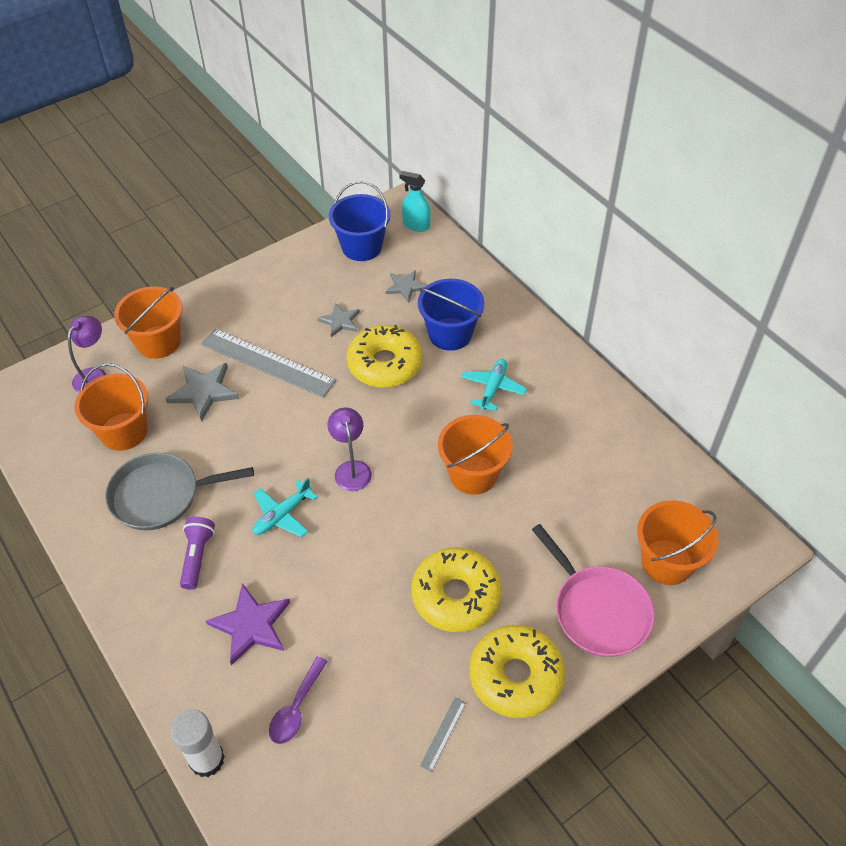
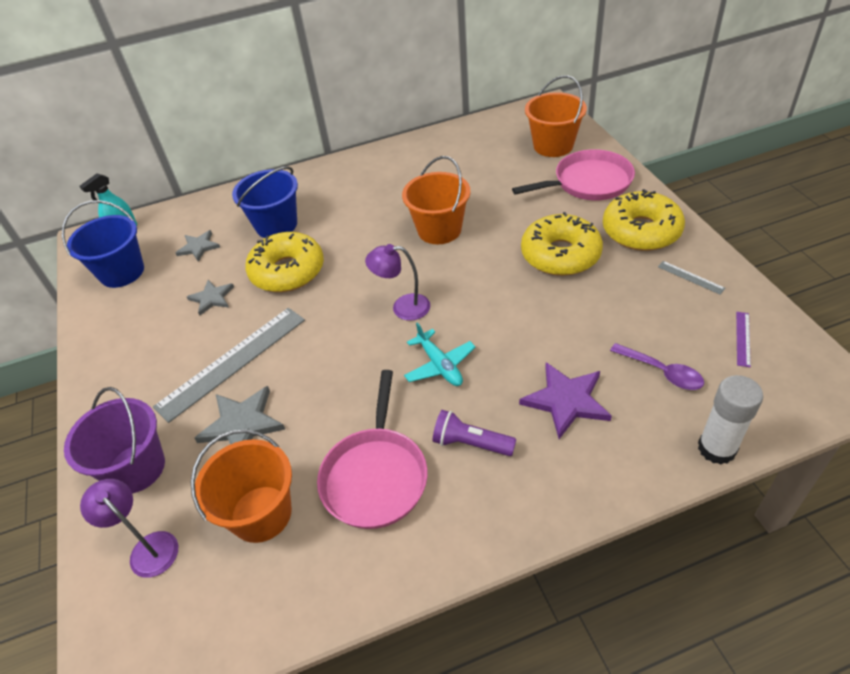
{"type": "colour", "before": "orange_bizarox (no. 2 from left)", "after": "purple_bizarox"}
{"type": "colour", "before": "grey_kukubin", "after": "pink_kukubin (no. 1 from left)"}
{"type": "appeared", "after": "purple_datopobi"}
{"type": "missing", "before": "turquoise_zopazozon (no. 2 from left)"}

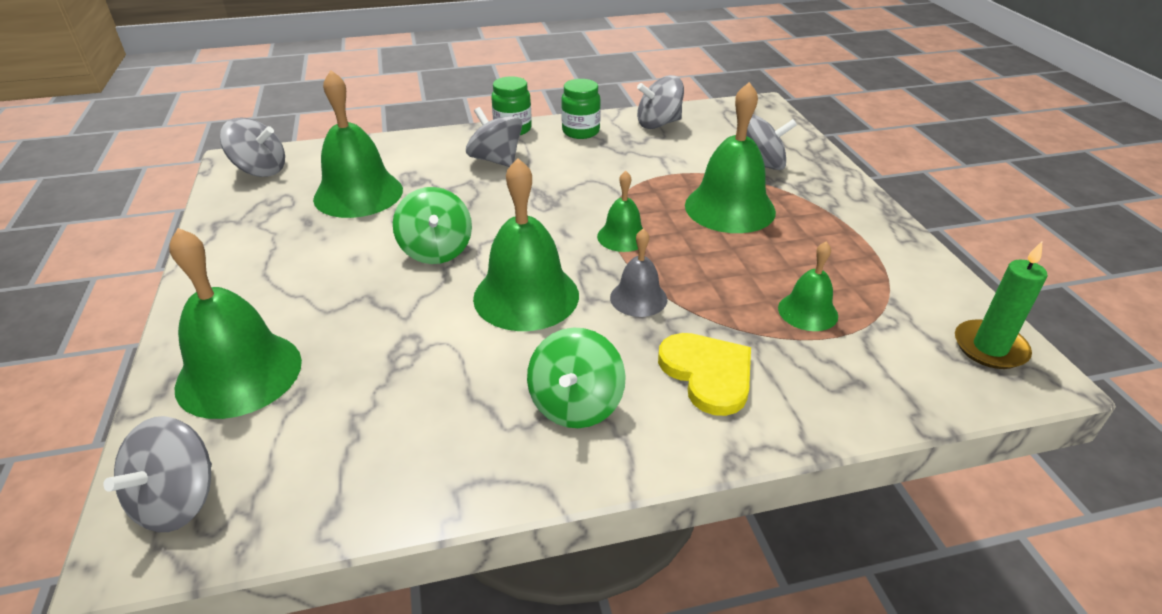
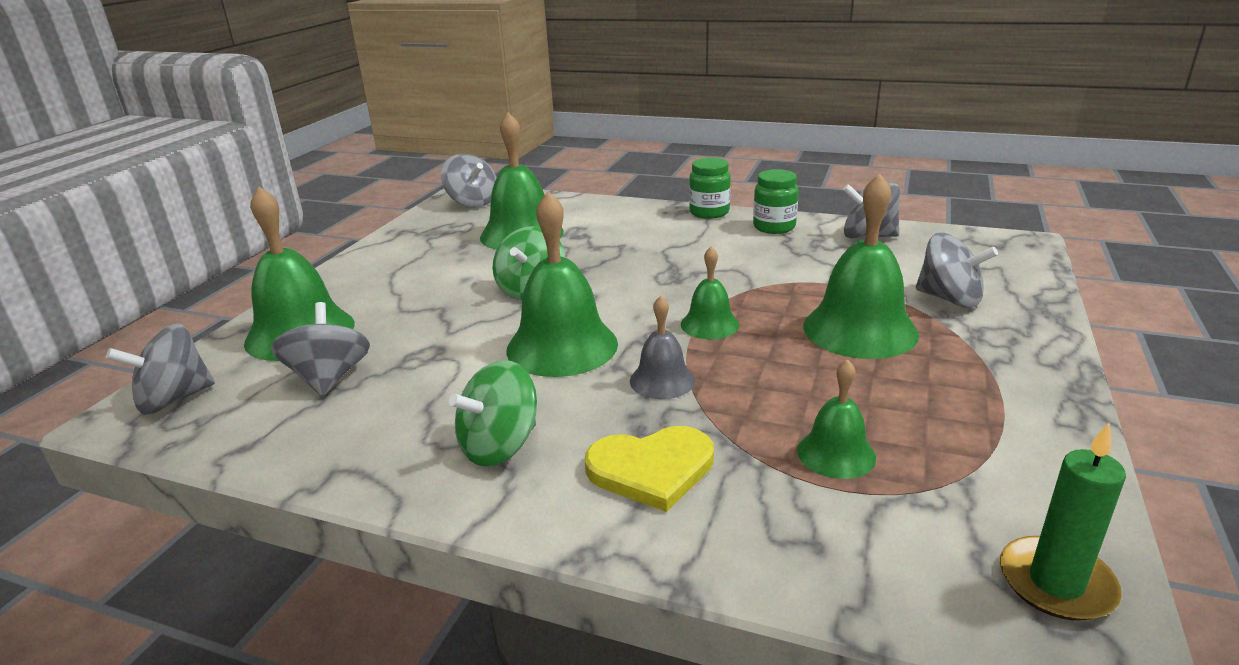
{"type": "relocated", "before": "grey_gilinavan (no. 3 from left in the first image)", "after": "grey_gilinavan (no. 2 from left)"}
{"type": "spun", "before": "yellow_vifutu", "turn": 75}

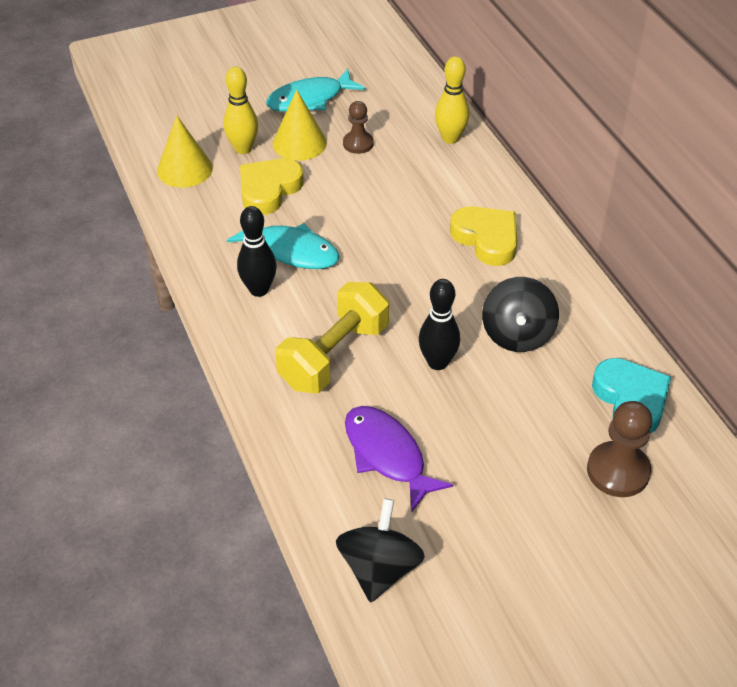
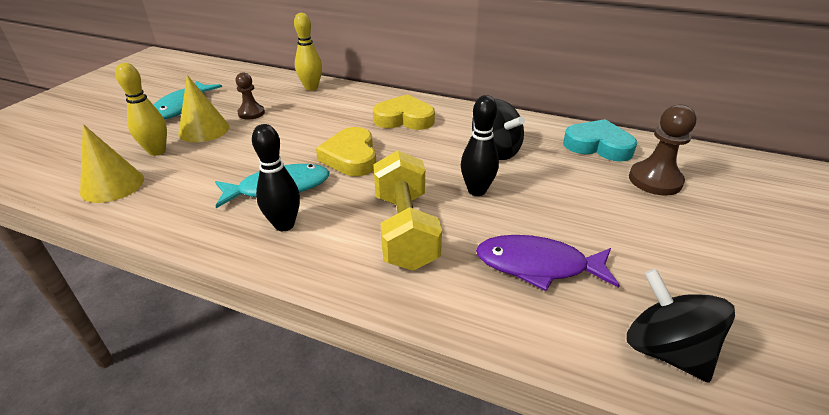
{"type": "relocated", "before": "yellow_vifutu (no. 1 from left)"}

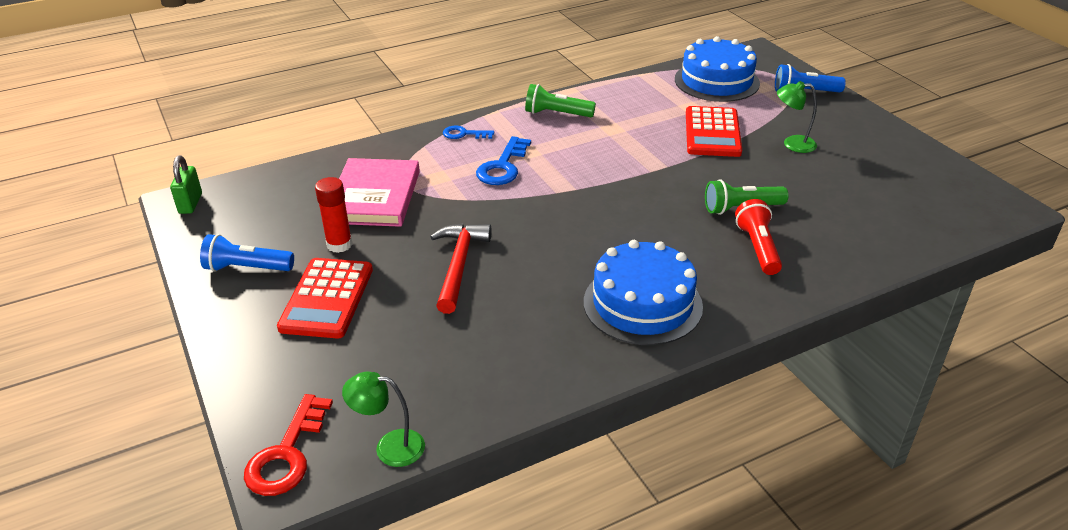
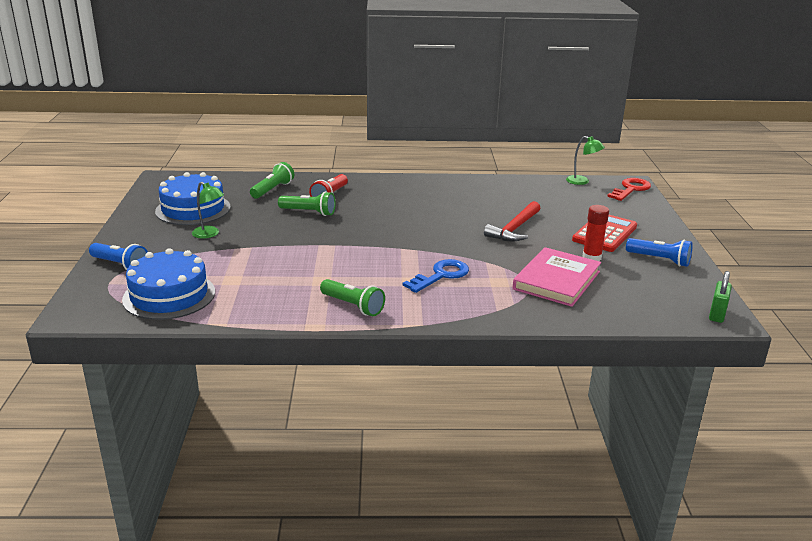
{"type": "relocated", "before": "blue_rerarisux (no. 1 from left in the first image)", "after": "blue_rerarisux (no. 2 from left)"}
{"type": "appeared", "after": "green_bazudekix (no. 1 from left)"}
{"type": "missing", "before": "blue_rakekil (no. 1 from left)"}
{"type": "missing", "before": "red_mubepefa (no. 2 from left)"}

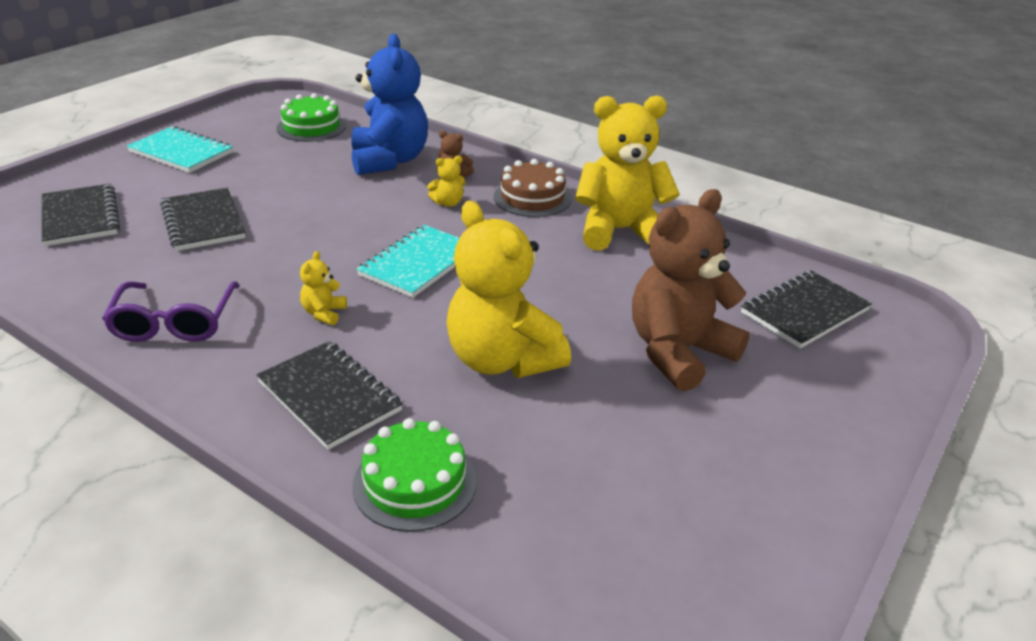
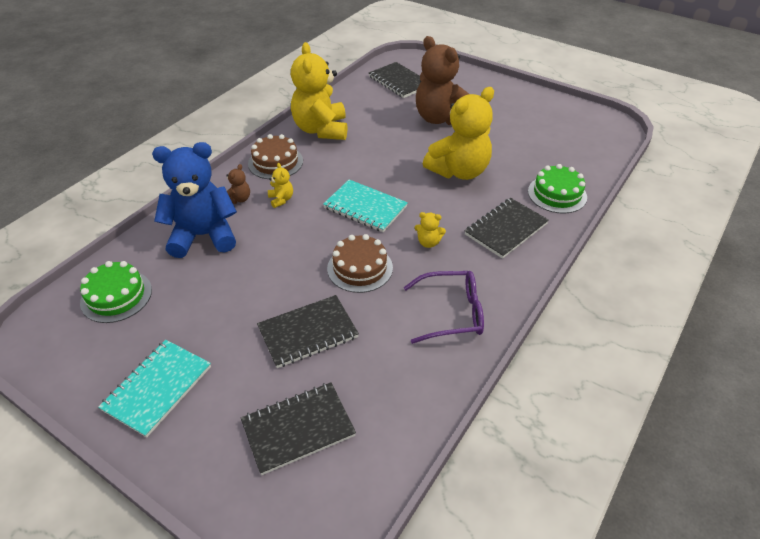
{"type": "appeared", "after": "brown_rerarisux (no. 2 from left)"}

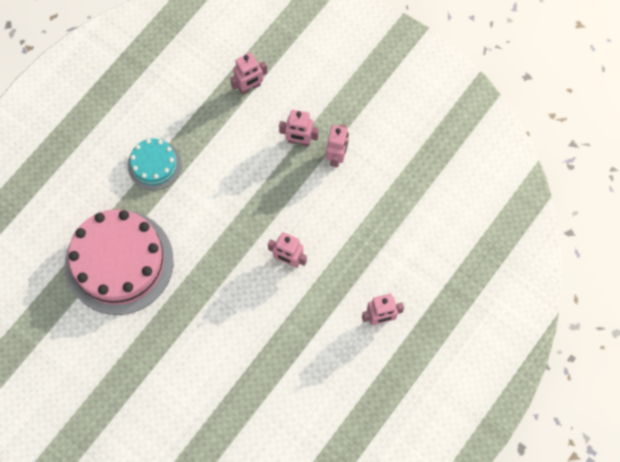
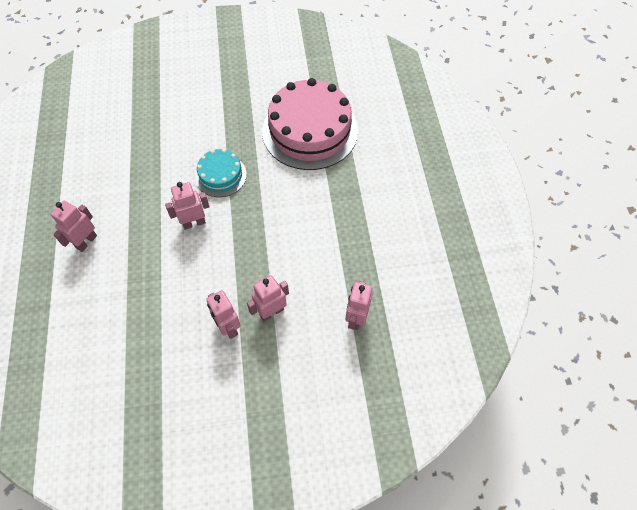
{"type": "relocated", "before": "turquoise_rerarisux"}

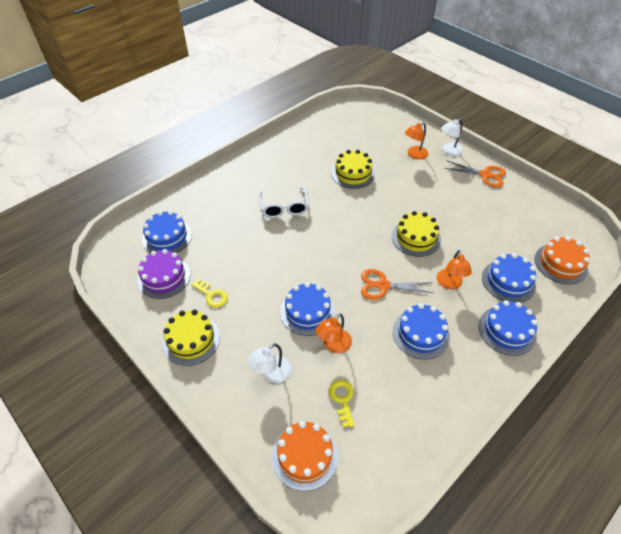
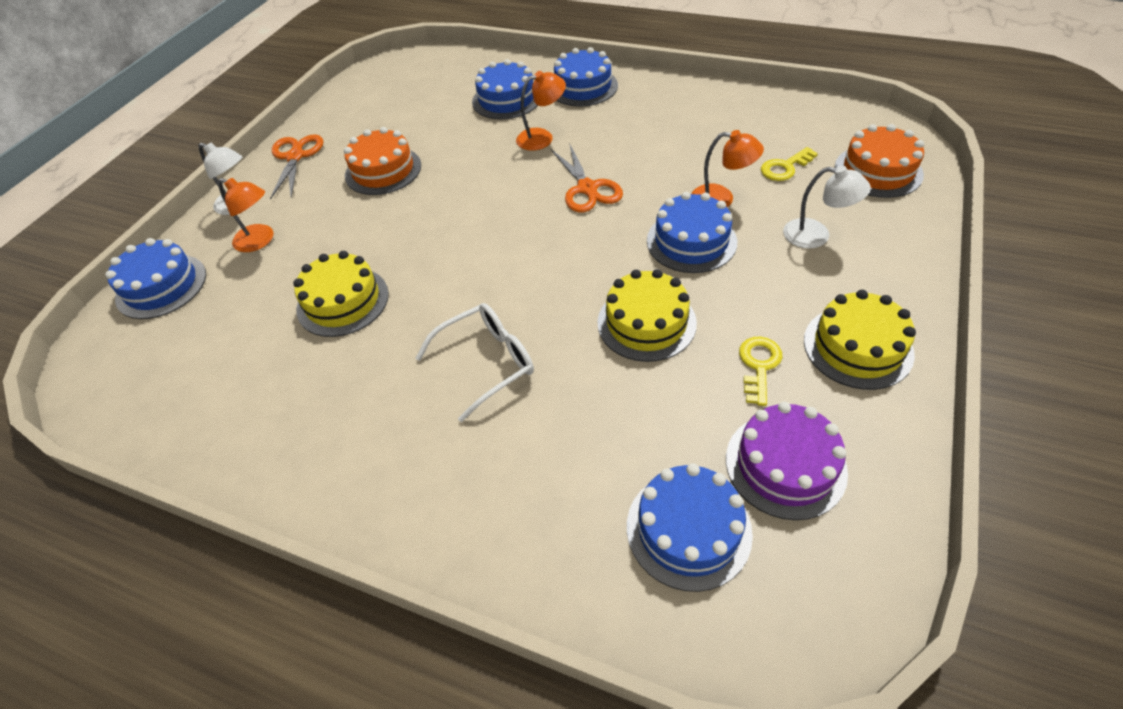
{"type": "relocated", "before": "blue_rerarisux (no. 3 from left in the first image)", "after": "blue_rerarisux (no. 1 from left)"}
{"type": "relocated", "before": "orange_rerarisux (no. 2 from left in the first image)", "after": "orange_rerarisux (no. 1 from left)"}
{"type": "relocated", "before": "yellow_rerarisux (no. 3 from left in the first image)", "after": "yellow_rerarisux (no. 2 from left)"}

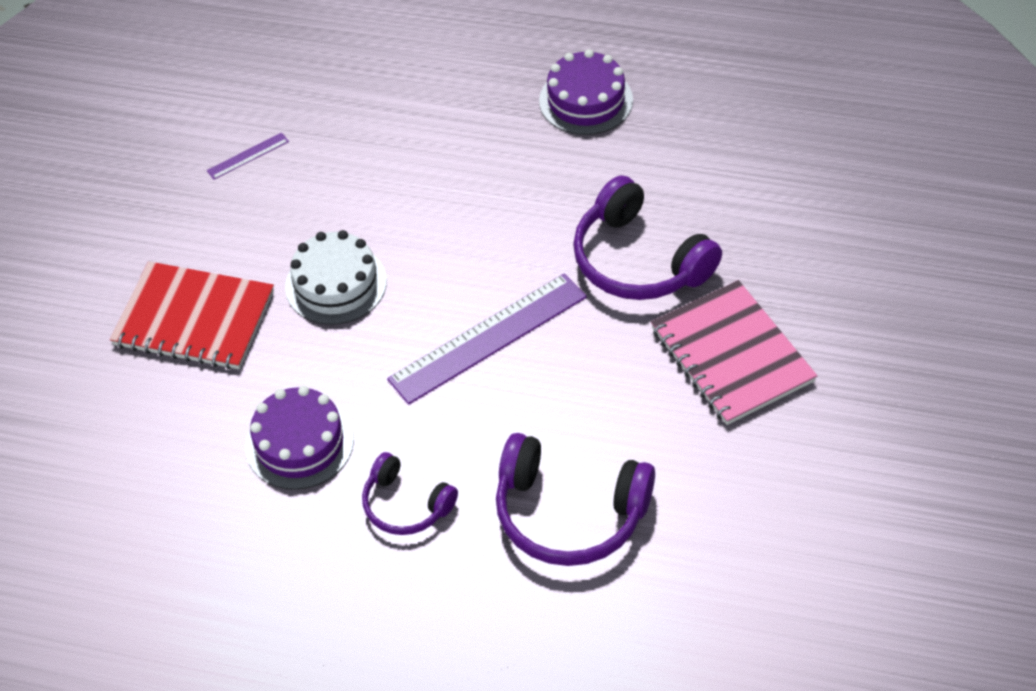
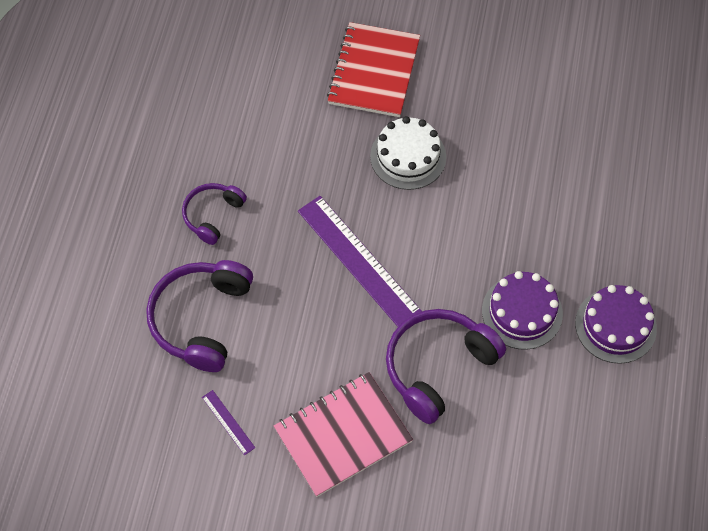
{"type": "relocated", "before": "purple_datopobi (no. 1 from left)"}
{"type": "relocated", "before": "purple_rerarisux (no. 1 from left)"}

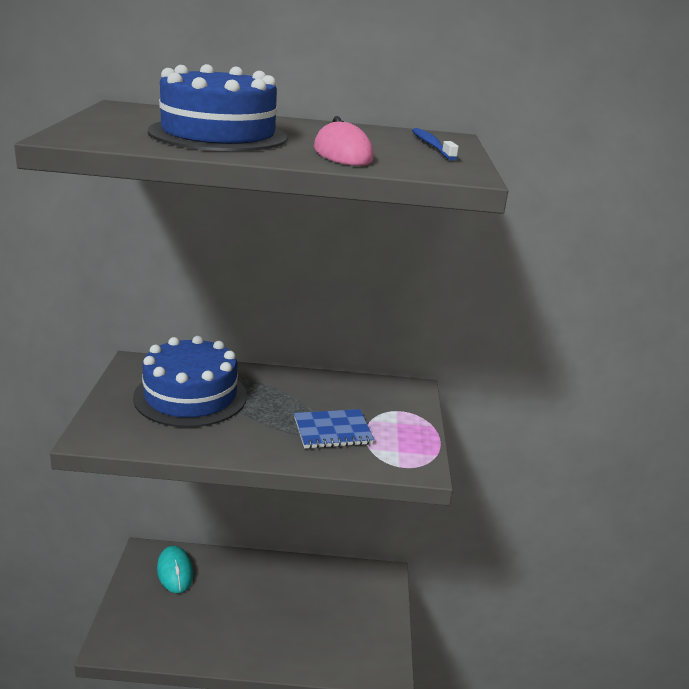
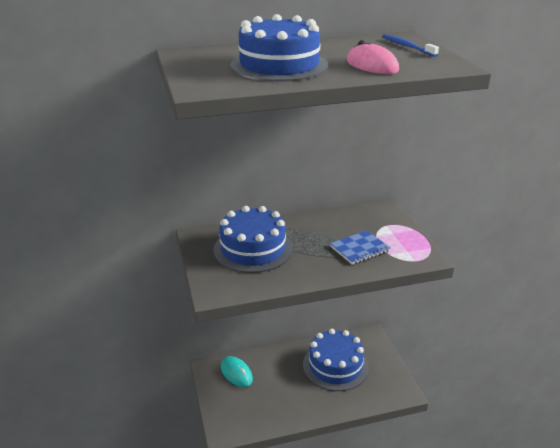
{"type": "appeared", "after": "blue_rerarisux (no. 3 from left)"}

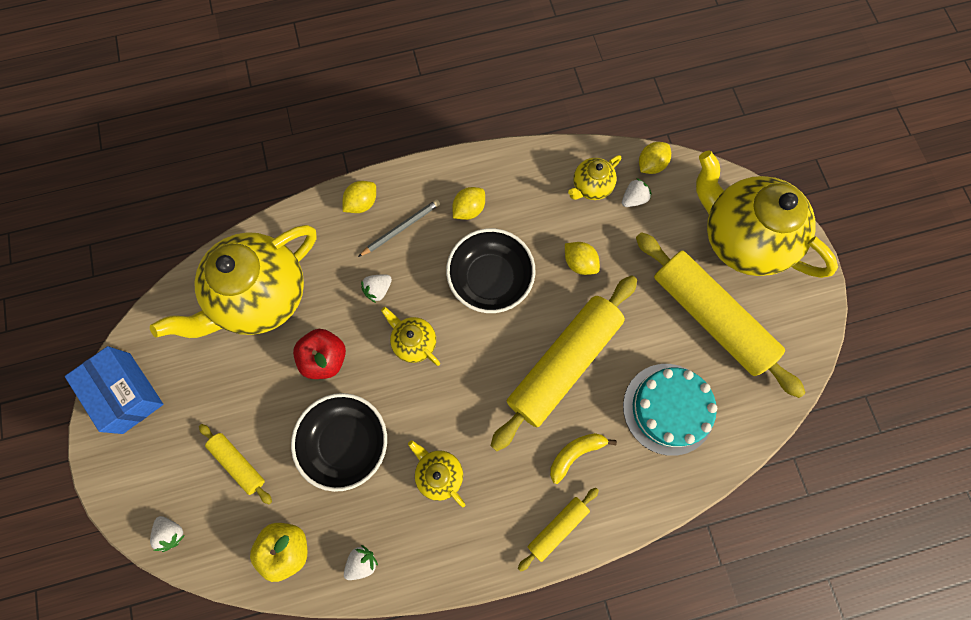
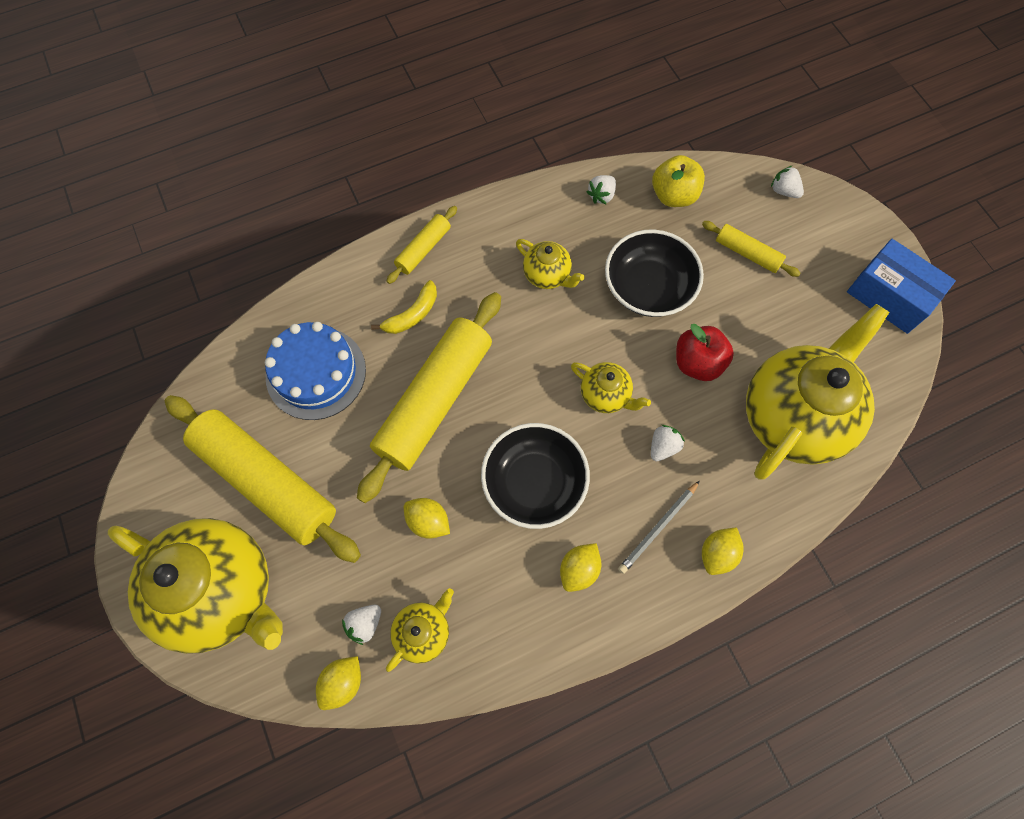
{"type": "colour", "before": "turquoise_rerarisux", "after": "blue_rerarisux"}

